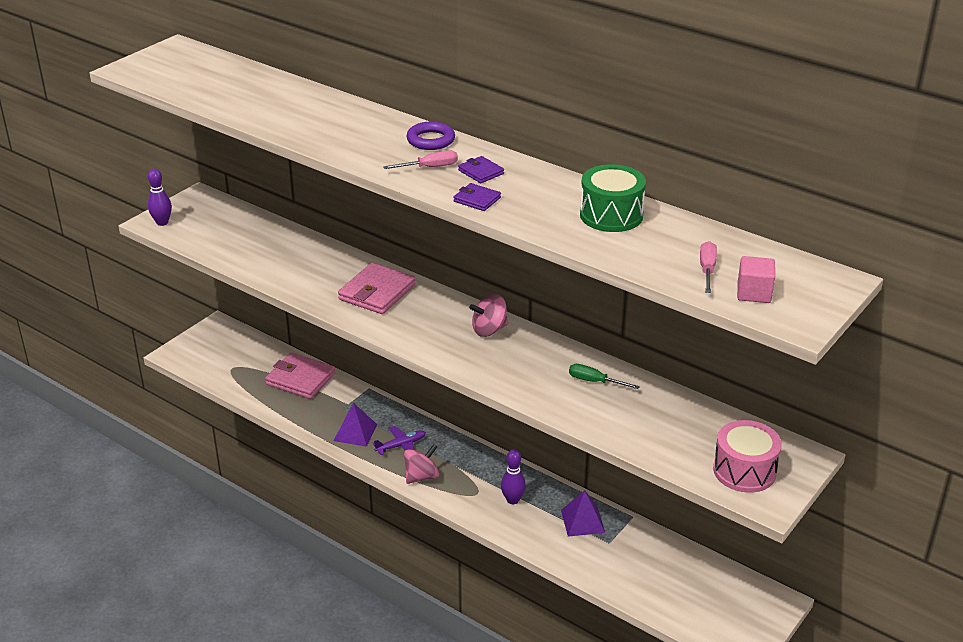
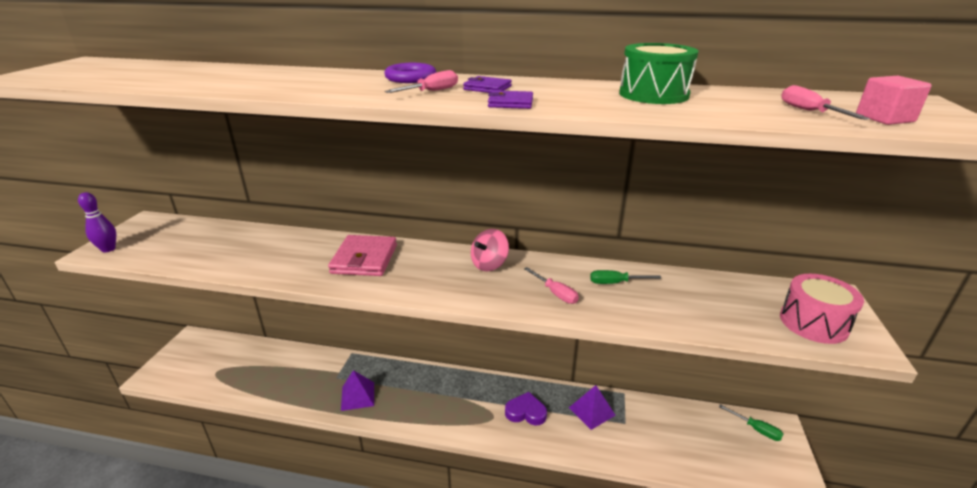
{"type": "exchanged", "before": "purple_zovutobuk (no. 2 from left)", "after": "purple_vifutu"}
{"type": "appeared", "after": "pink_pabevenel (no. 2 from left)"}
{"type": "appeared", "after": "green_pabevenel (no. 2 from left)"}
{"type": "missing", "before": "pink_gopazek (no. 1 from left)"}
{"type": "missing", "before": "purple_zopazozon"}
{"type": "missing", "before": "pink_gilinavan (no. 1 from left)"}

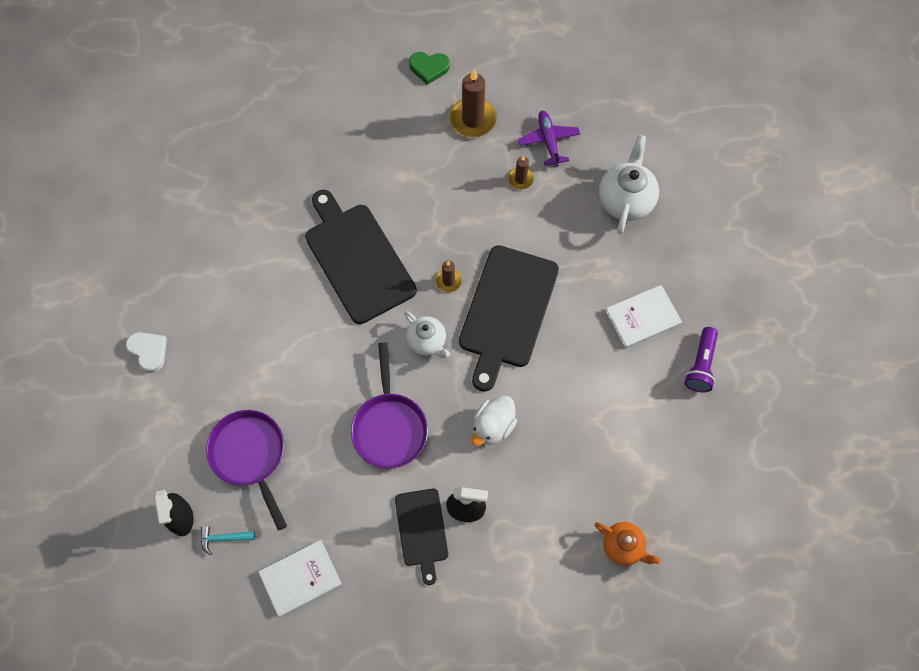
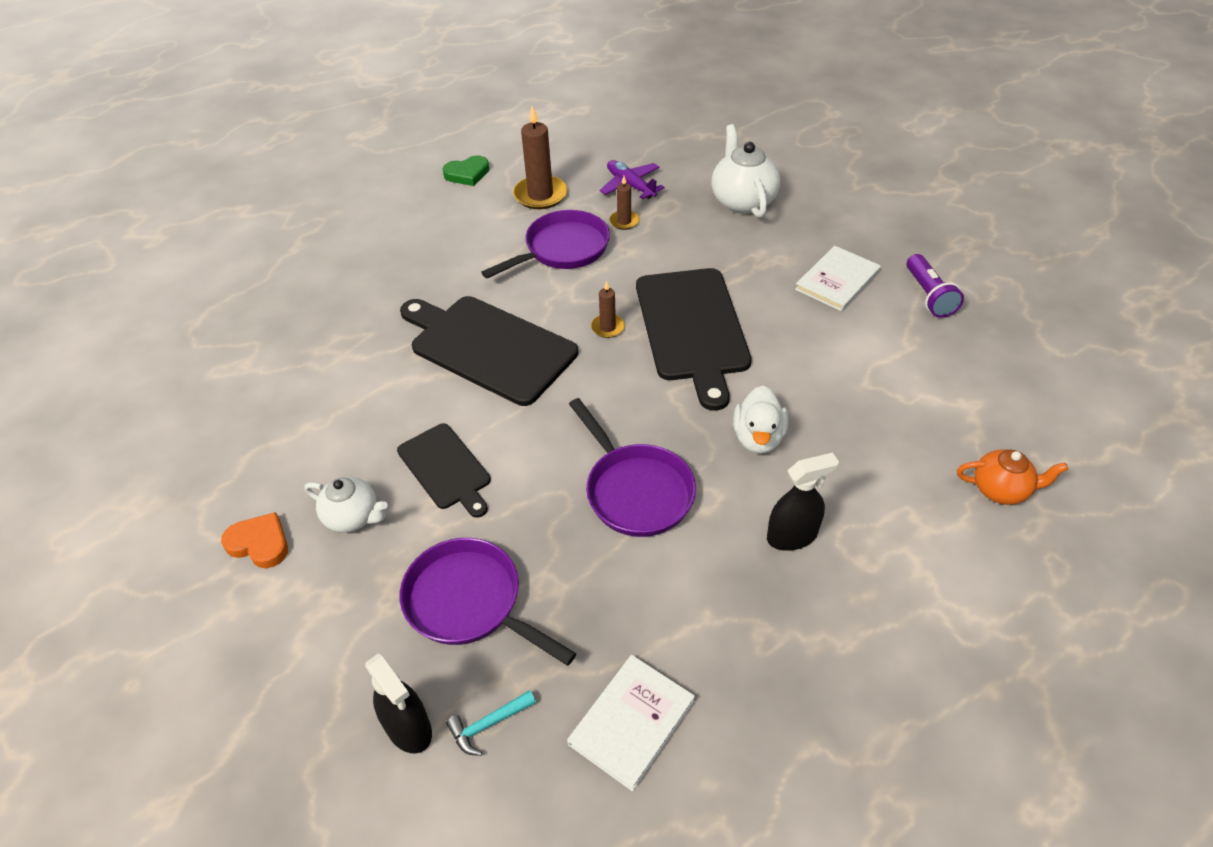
{"type": "colour", "before": "white_vifutu", "after": "orange_vifutu"}
{"type": "relocated", "before": "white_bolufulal (no. 1 from left)"}
{"type": "relocated", "before": "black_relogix (no. 2 from left in the first image)", "after": "black_relogix (no. 1 from left)"}
{"type": "appeared", "after": "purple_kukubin (no. 2 from left)"}

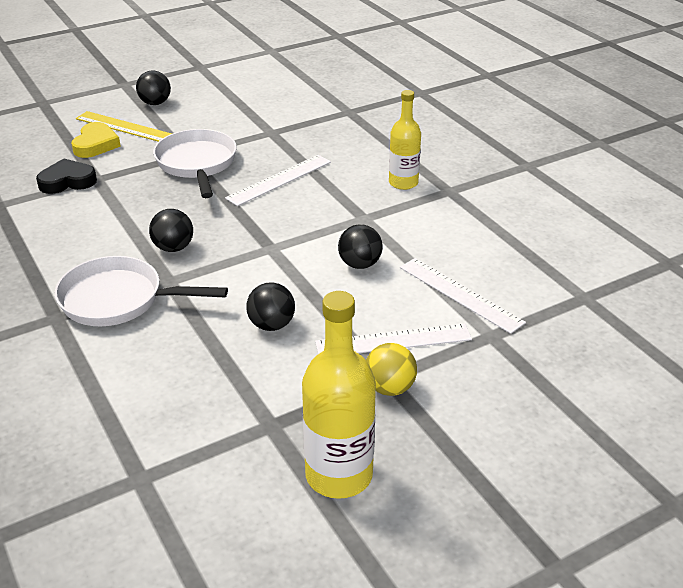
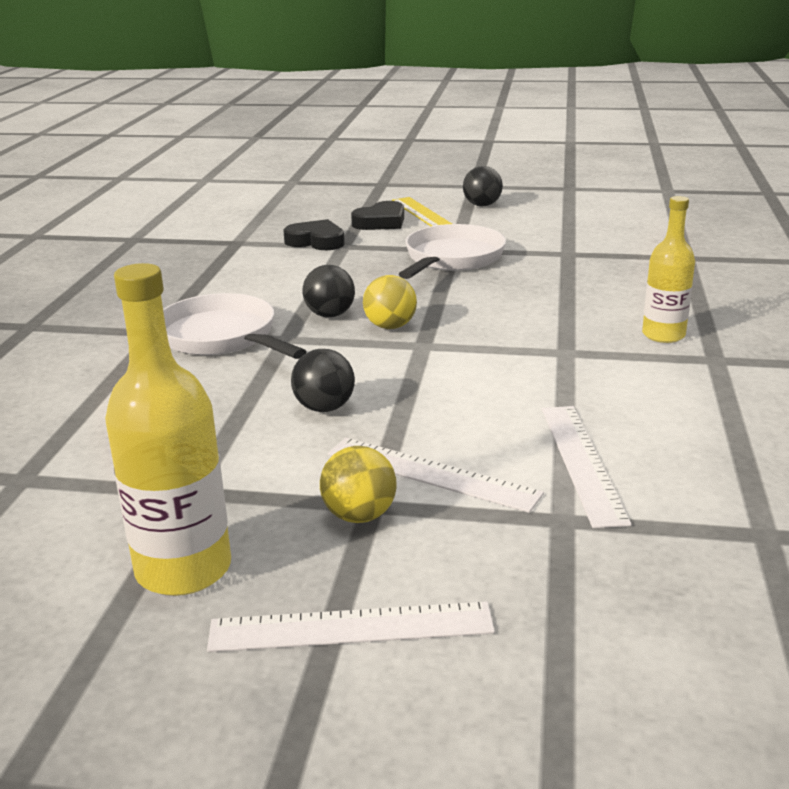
{"type": "relocated", "before": "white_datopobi (no. 1 from left)"}
{"type": "colour", "before": "yellow_vifutu", "after": "black_vifutu (no. 2 from left)"}
{"type": "appeared", "after": "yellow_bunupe (no. 2 from left)"}
{"type": "missing", "before": "black_bunupe (no. 4 from left)"}

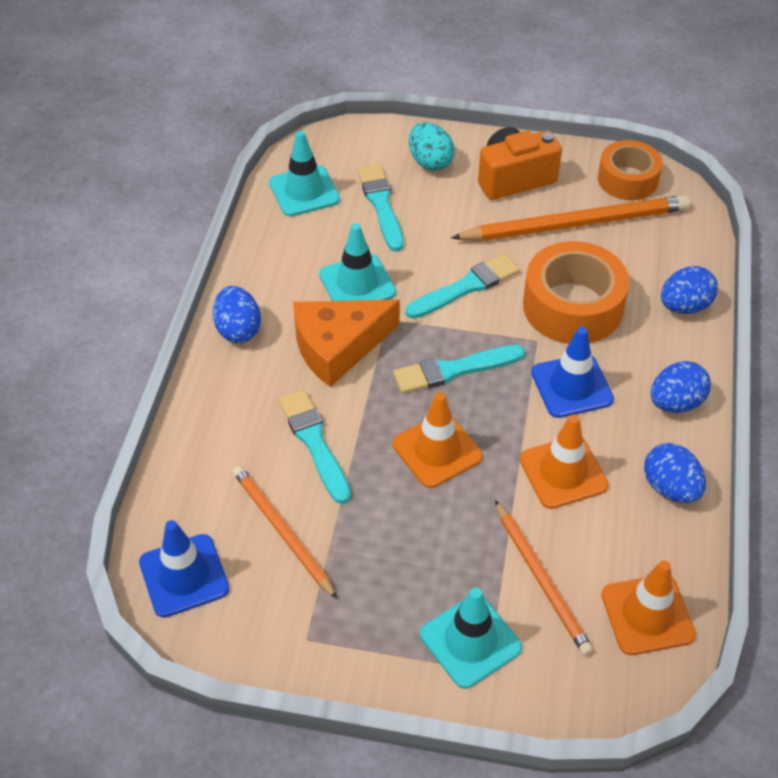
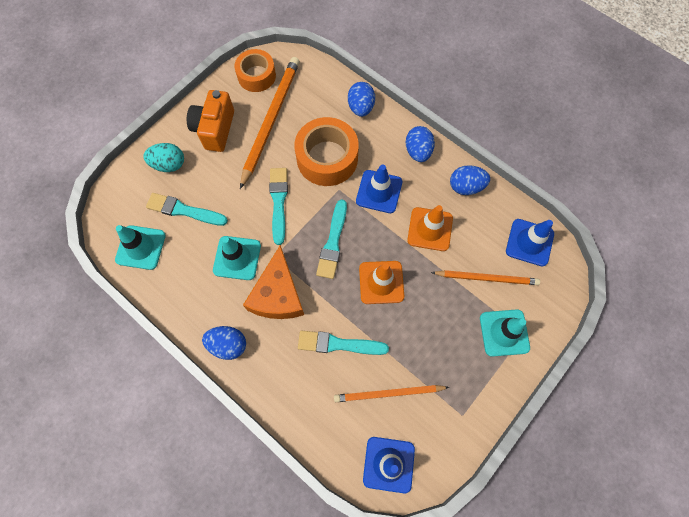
{"type": "colour", "before": "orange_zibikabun (no. 3 from left)", "after": "blue_zibikabun (no. 3 from left)"}

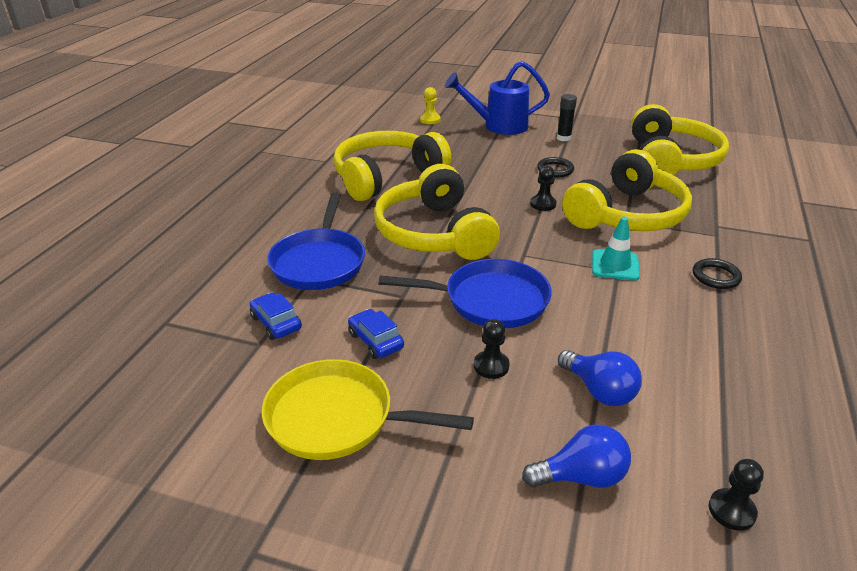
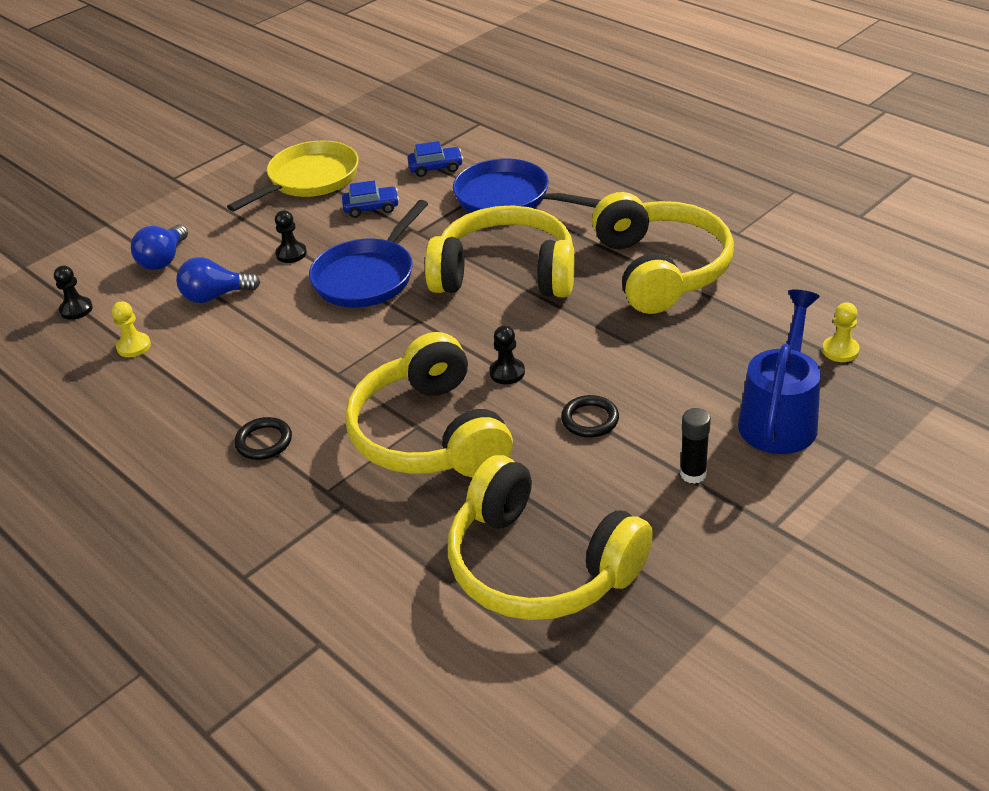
{"type": "appeared", "after": "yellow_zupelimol (no. 1 from left)"}
{"type": "missing", "before": "turquoise_zibikabun"}

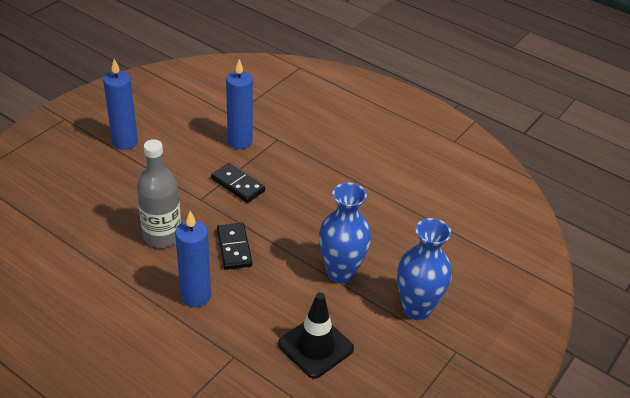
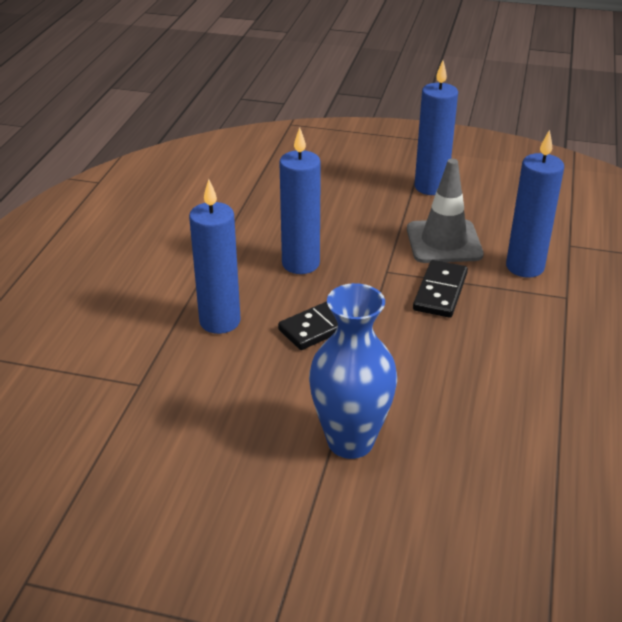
{"type": "exchanged", "before": "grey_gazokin", "after": "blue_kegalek (no. 2 from left)"}
{"type": "appeared", "after": "grey_zibikabun"}
{"type": "missing", "before": "black_zibikabun"}
{"type": "missing", "before": "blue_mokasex (no. 2 from left)"}

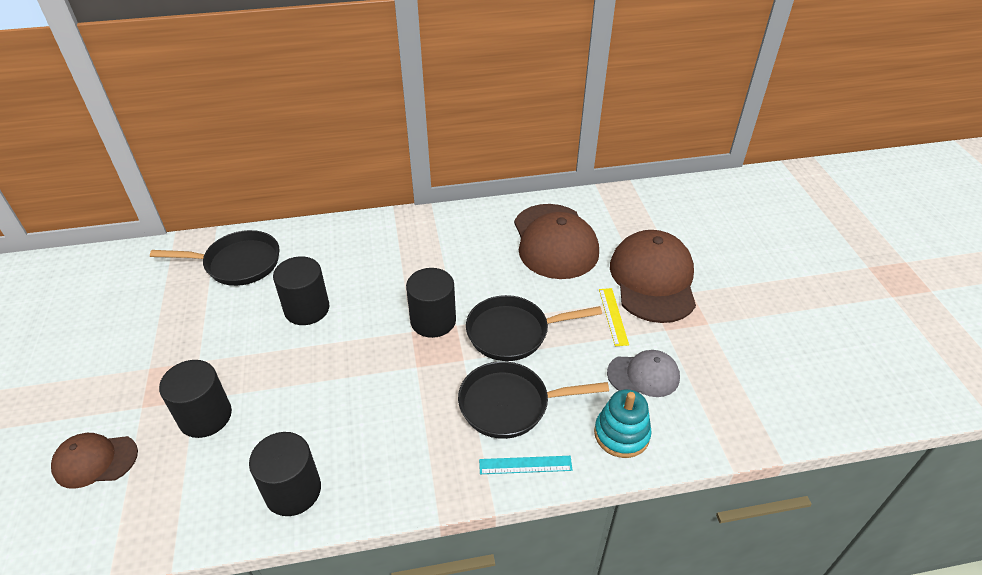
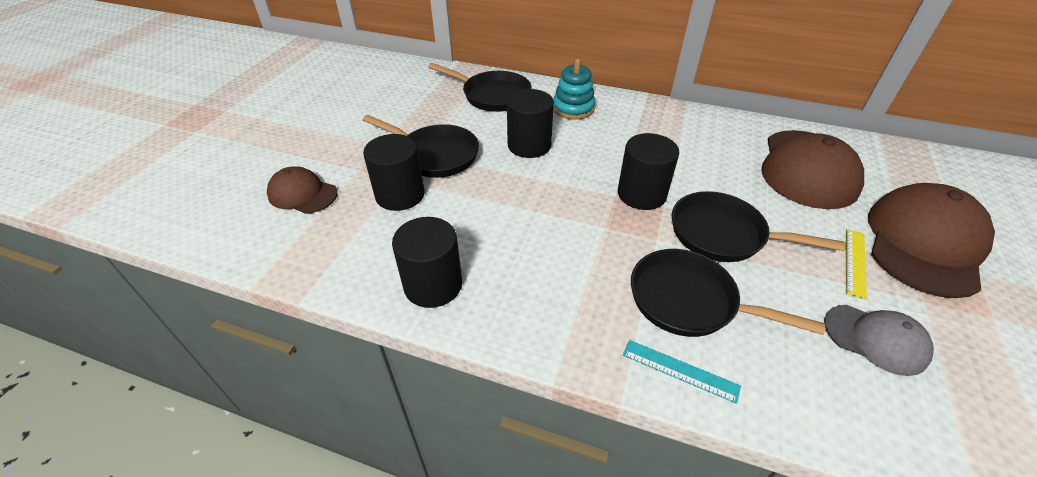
{"type": "appeared", "after": "black_kukubin (no. 1 from left)"}
{"type": "relocated", "before": "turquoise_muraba"}

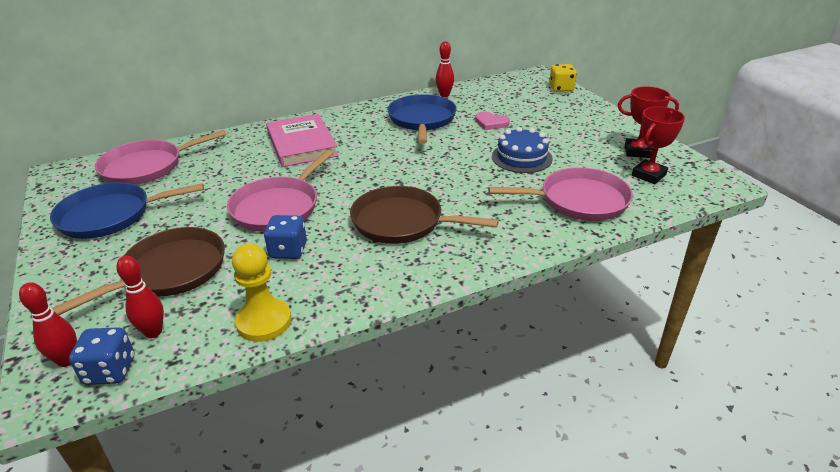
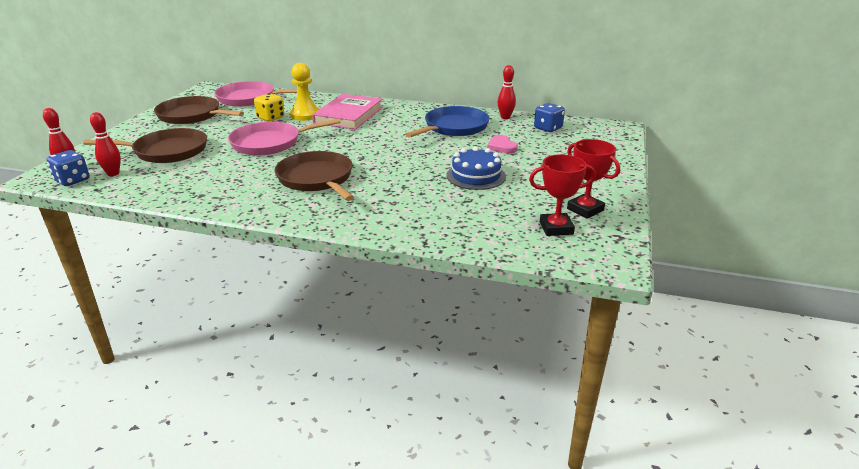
{"type": "colour", "before": "blue_kukubin (no. 1 from left)", "after": "brown_kukubin (no. 2 from left)"}
{"type": "relocated", "before": "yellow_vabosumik"}
{"type": "relocated", "before": "yellow_zupelimol"}
{"type": "relocated", "before": "blue_vabosumik (no. 2 from left)"}
{"type": "missing", "before": "pink_kukubin (no. 3 from left)"}

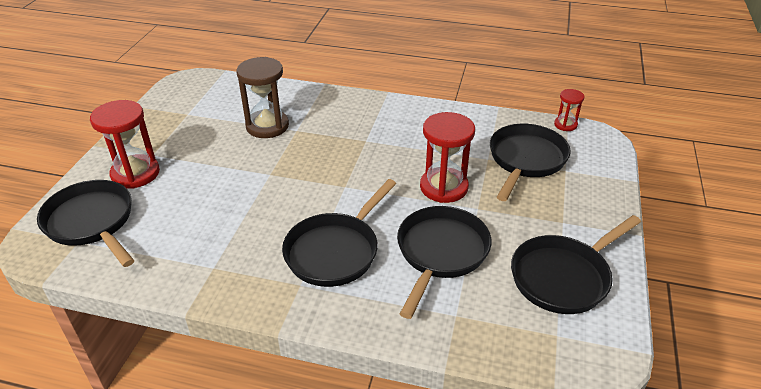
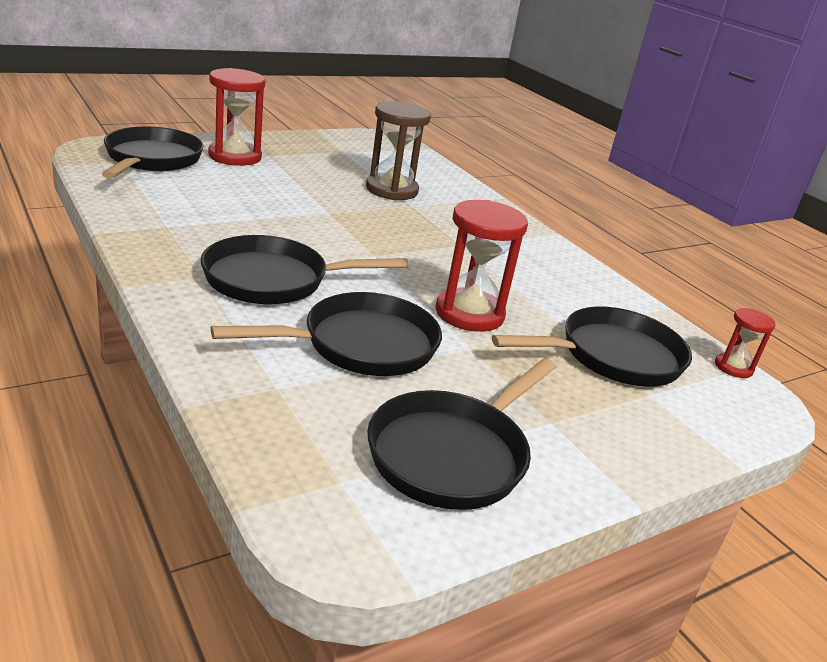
{"type": "spun", "before": "black_kukubin (no. 5 from left in the first image)", "turn": -60}

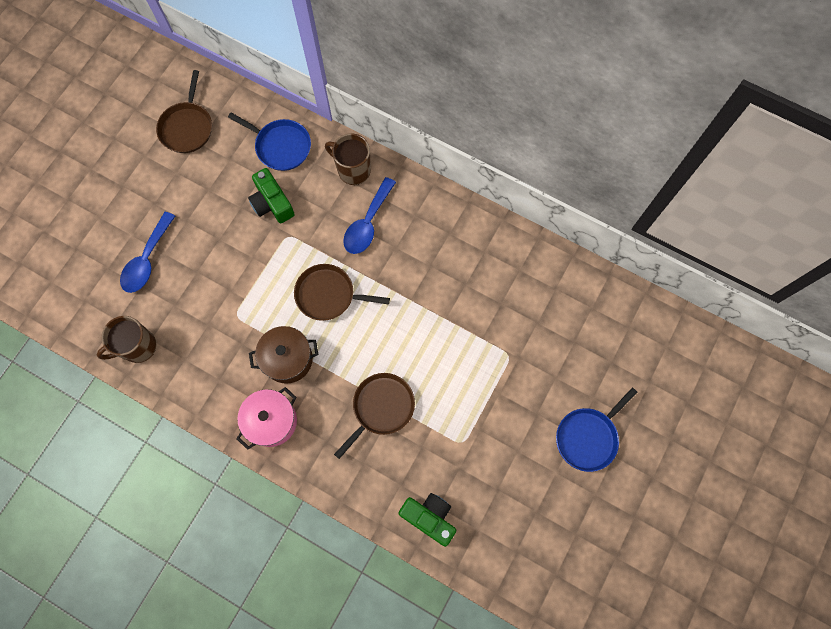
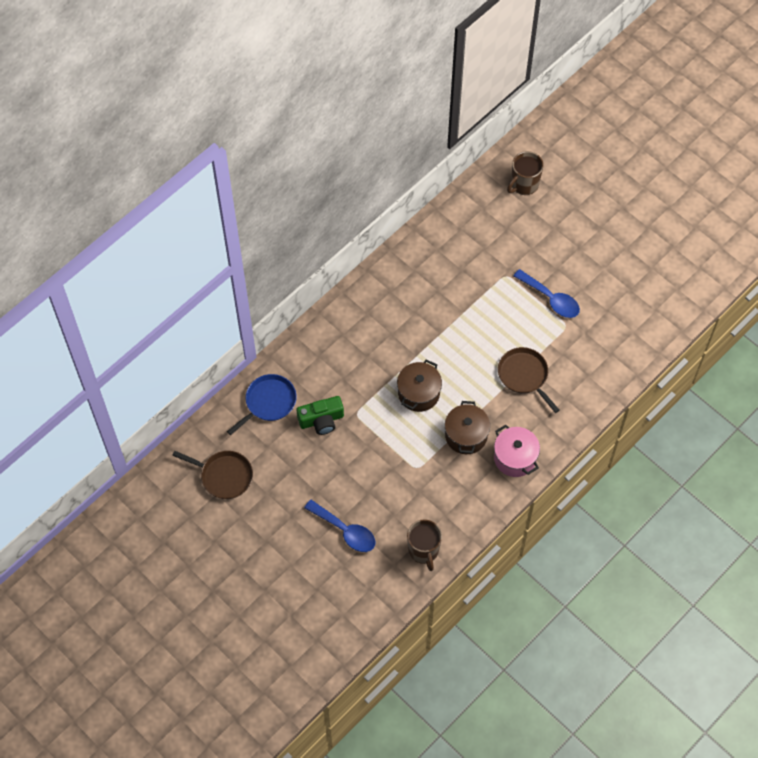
{"type": "exchanged", "before": "brown_kukubin (no. 2 from left)", "after": "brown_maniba (no. 1 from left)"}
{"type": "relocated", "before": "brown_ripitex (no. 2 from left)"}
{"type": "relocated", "before": "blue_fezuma (no. 2 from left)"}
{"type": "missing", "before": "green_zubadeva (no. 2 from left)"}
{"type": "missing", "before": "blue_kukubin (no. 2 from left)"}

